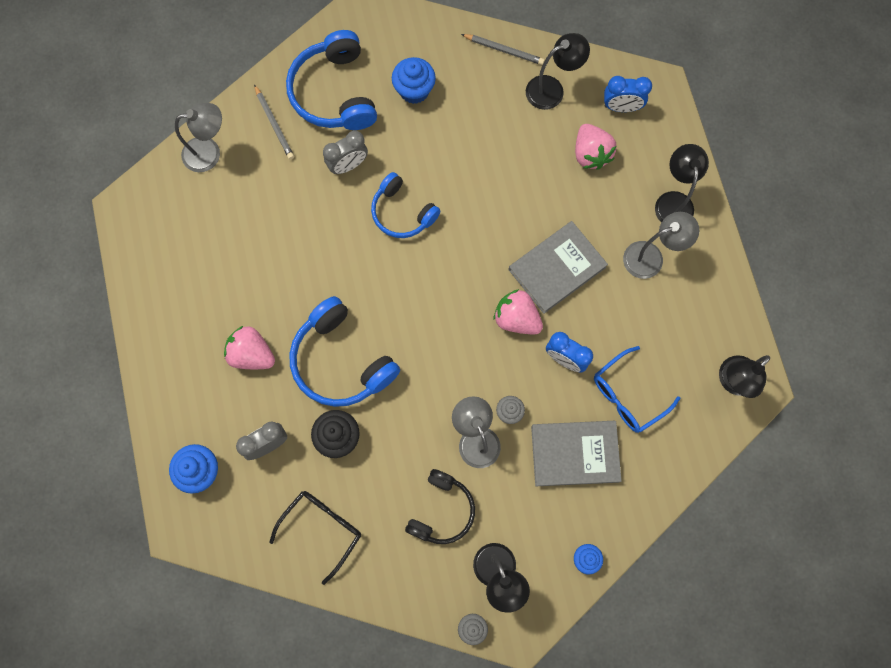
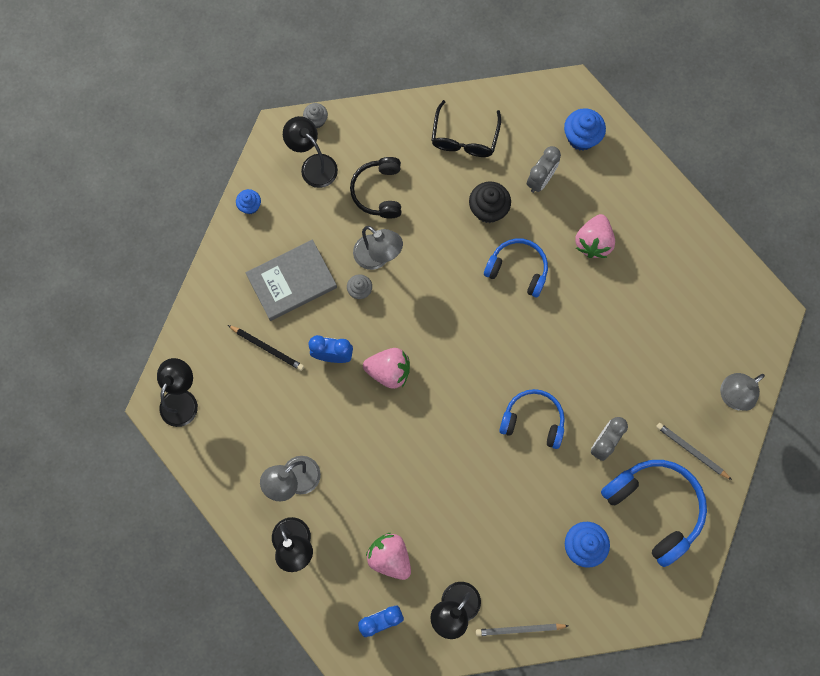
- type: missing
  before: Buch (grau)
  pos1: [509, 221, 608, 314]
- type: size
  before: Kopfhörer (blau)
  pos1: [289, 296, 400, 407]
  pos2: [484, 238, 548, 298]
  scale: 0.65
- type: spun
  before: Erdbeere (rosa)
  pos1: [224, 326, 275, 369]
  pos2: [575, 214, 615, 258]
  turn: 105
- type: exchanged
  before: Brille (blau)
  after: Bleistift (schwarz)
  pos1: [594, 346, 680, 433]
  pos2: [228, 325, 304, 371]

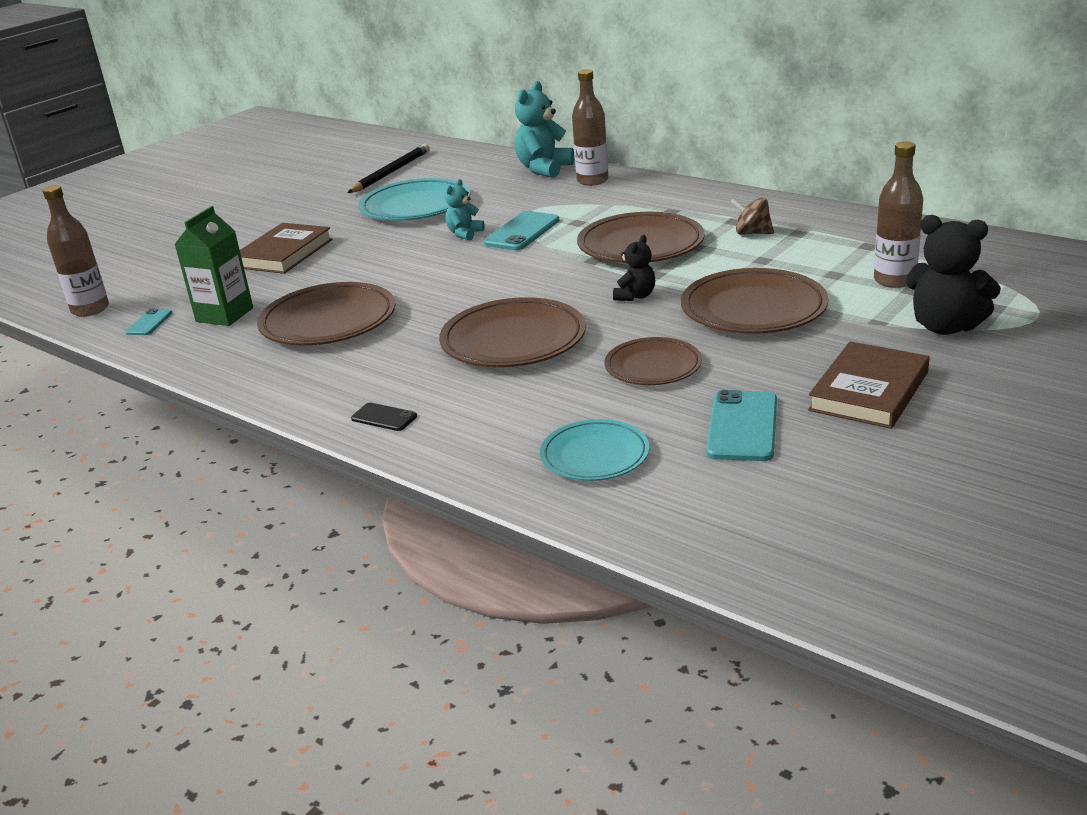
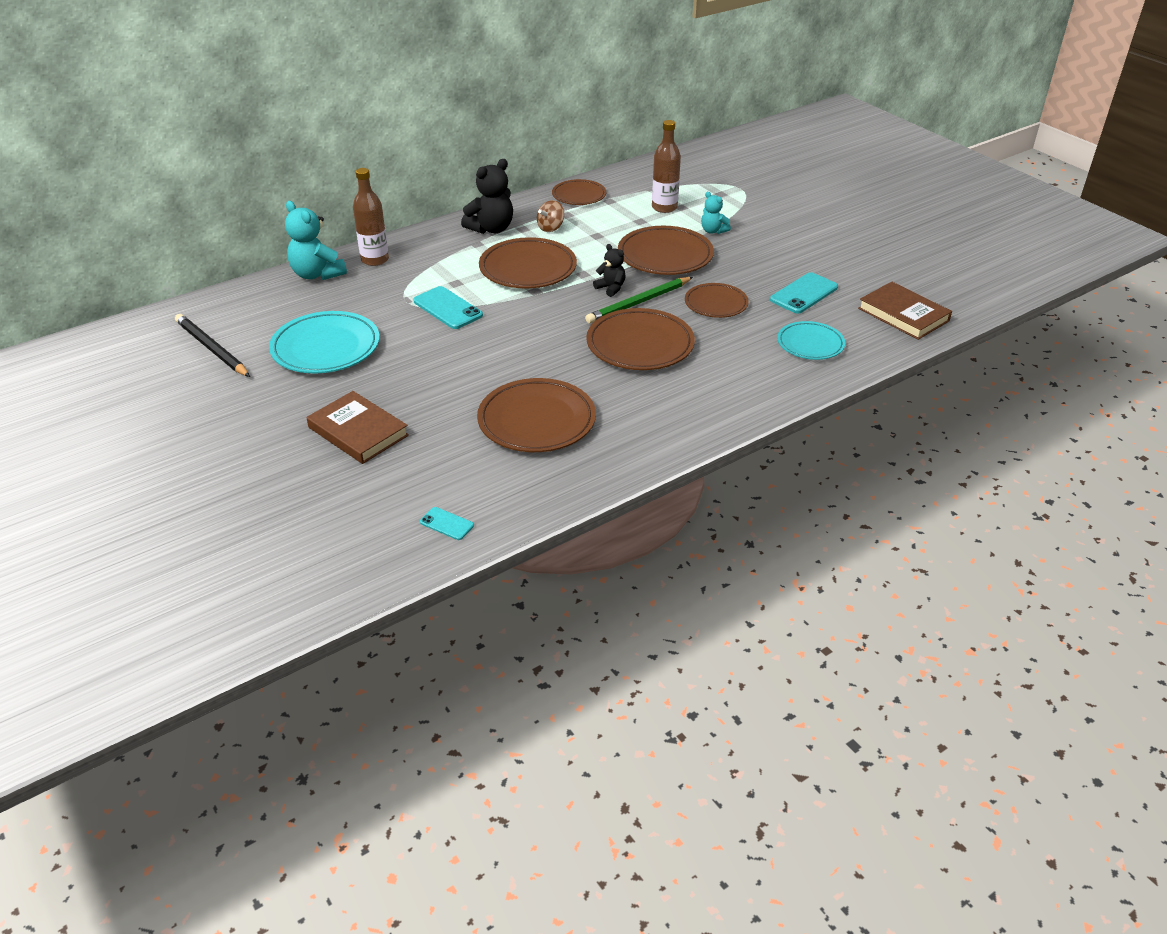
- type: relocated
  before: Teddybär (türkis)
  pos1: [445, 179, 485, 240]
  pos2: [701, 192, 731, 234]
- type: missing
  before: Flasche (braun)
  pos1: [43, 185, 109, 317]
- type: missing
  before: Getränkekarton (grün)
  pos1: [174, 206, 253, 326]
- type: relocated
  before: Teddybär (schwarz)
  pos1: [905, 215, 1001, 335]
  pos2: [461, 159, 513, 234]
- type: relocated
  before: Buch (braun)
  pos1: [808, 341, 930, 429]
  pos2: [858, 282, 952, 340]
- type: spun
  before: Handy (türkis)
  pos1: [706, 390, 777, 461]
  pos2: [770, 272, 838, 313]
  turn: -75
- type: missing
  before: Handy (schwarz)
  pos1: [351, 403, 417, 431]
- type: appeared
  after: Teller (braun)
  pos2: [552, 179, 606, 205]
- type: appeared
  after: Bleistift (grün)
  pos2: [585, 277, 693, 324]

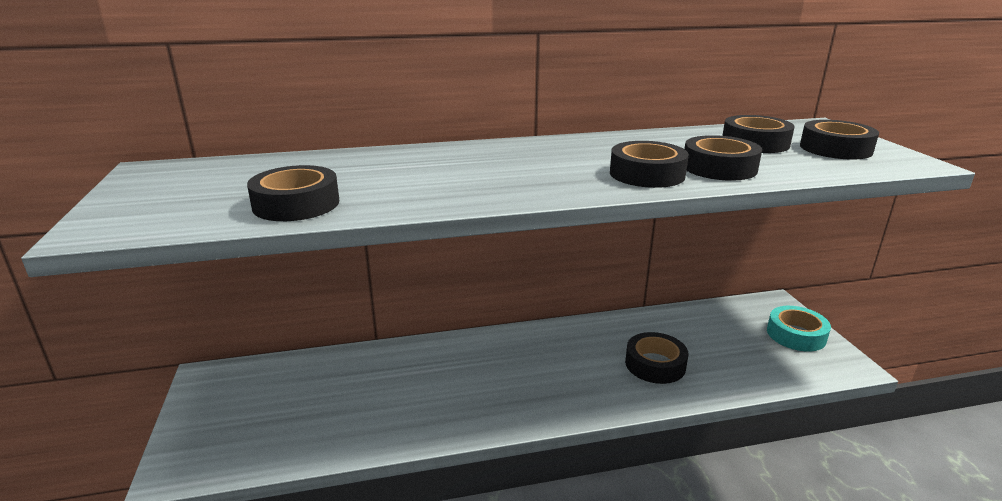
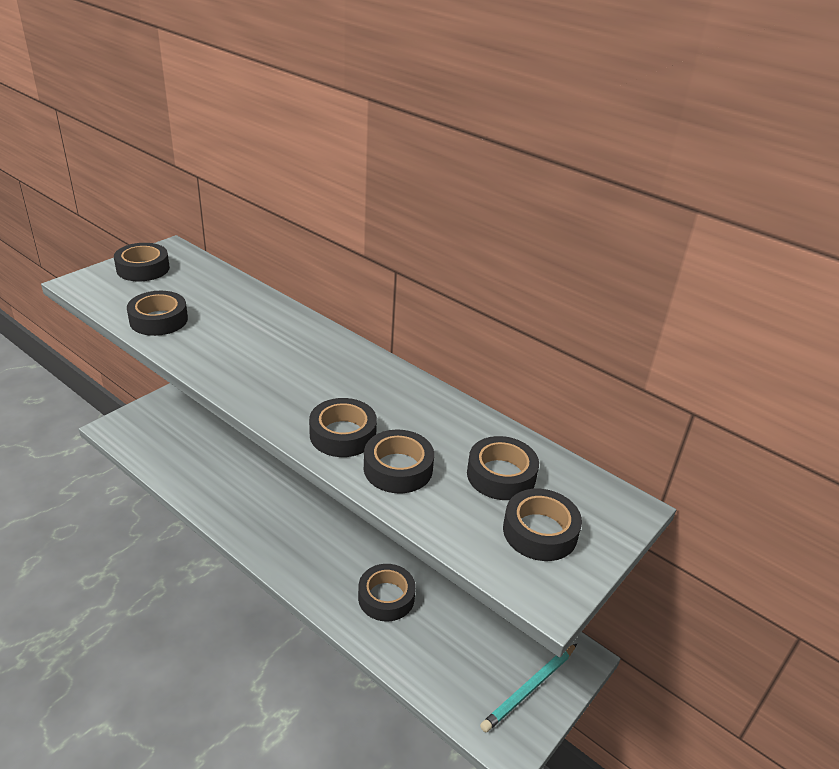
- type: exchanged
  before: Klebeband (türkis)
  after: Bleistift (türkis)
  pos1: [767, 306, 831, 352]
  pos2: [480, 644, 577, 732]
- type: appeared
  after: Klebeband (schwarz)
  pos2: [114, 243, 170, 281]

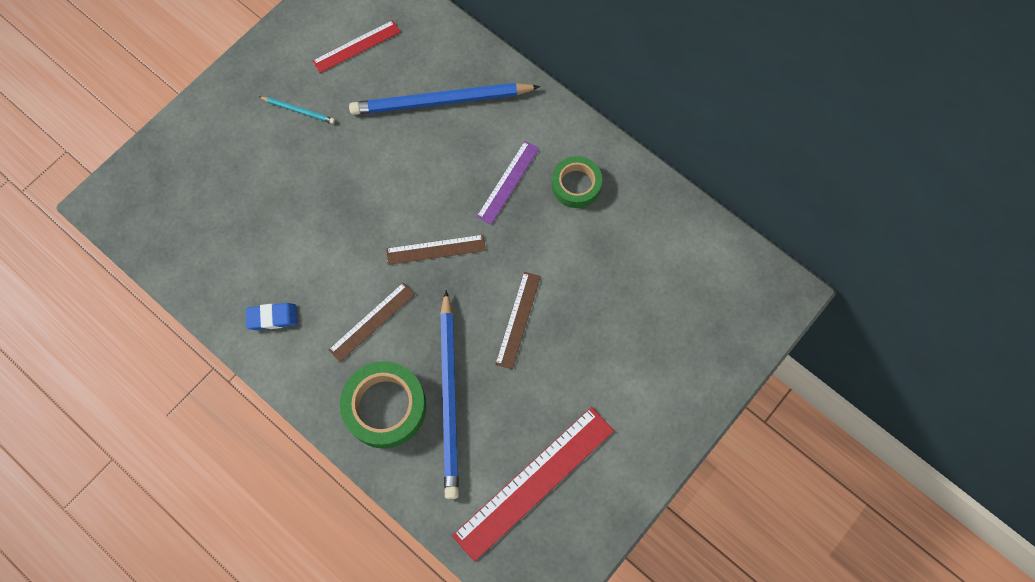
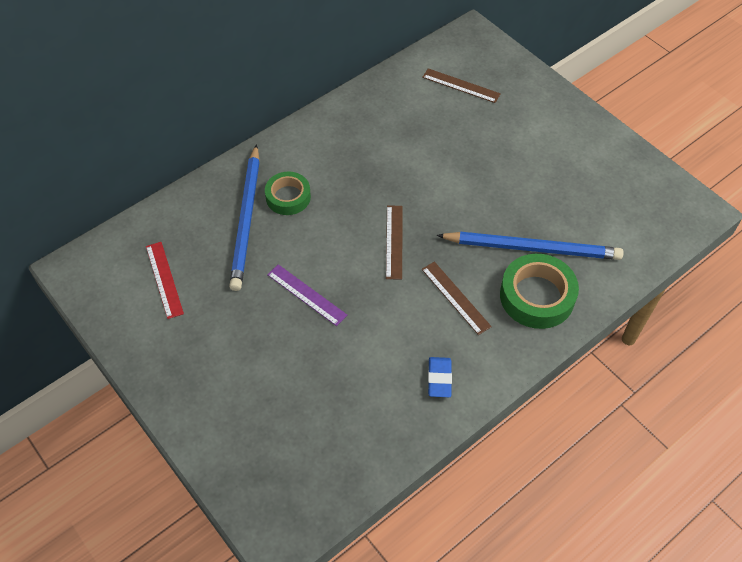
- type: missing
  before: Bleistift (türkis)
  pos1: [259, 97, 335, 124]
- type: relocated
  before: Lineal (lila)
  pos1: [476, 141, 539, 224]
  pos2: [267, 264, 347, 326]
- type: relocated
  before: Klebeband (grün)
  pos1: [552, 156, 602, 208]
  pos2: [265, 172, 311, 215]
- type: relocated
  before: Lineal (braun)
  pos1: [495, 272, 541, 369]
  pos2: [422, 68, 501, 103]
- type: missing
  before: Lineal (rot)
  pos1: [452, 407, 614, 562]

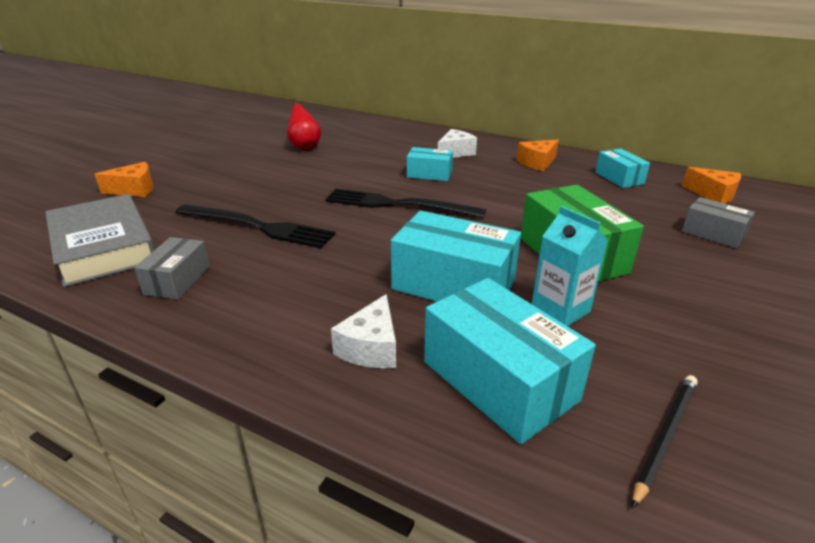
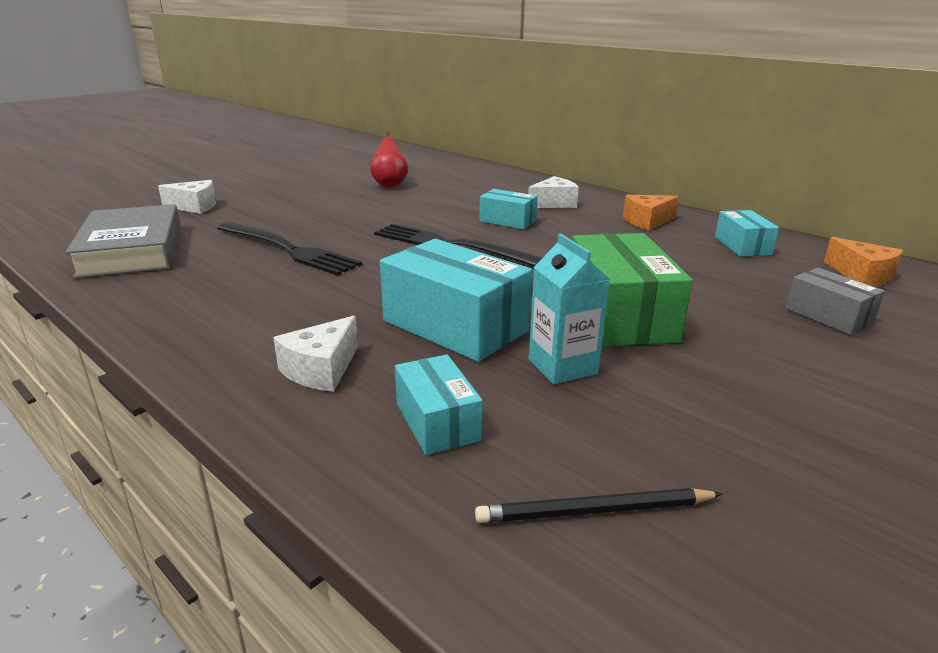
- type: colour
  before: Käse (orange)
  after: Käse (weiß)
  pos1: [95, 162, 154, 197]
  pos2: [158, 180, 216, 214]
- type: missing
  before: Schachtel (grau)
  pos1: [134, 237, 210, 300]
- type: size
  before: Schachtel (türkis)
  pos1: [424, 278, 596, 444]
  pos2: [395, 354, 483, 455]
  scale: 0.56
- type: spun
  before: Bleistift (schwarz)
  pos1: [632, 375, 698, 508]
  pos2: [475, 488, 722, 523]
  turn: -150

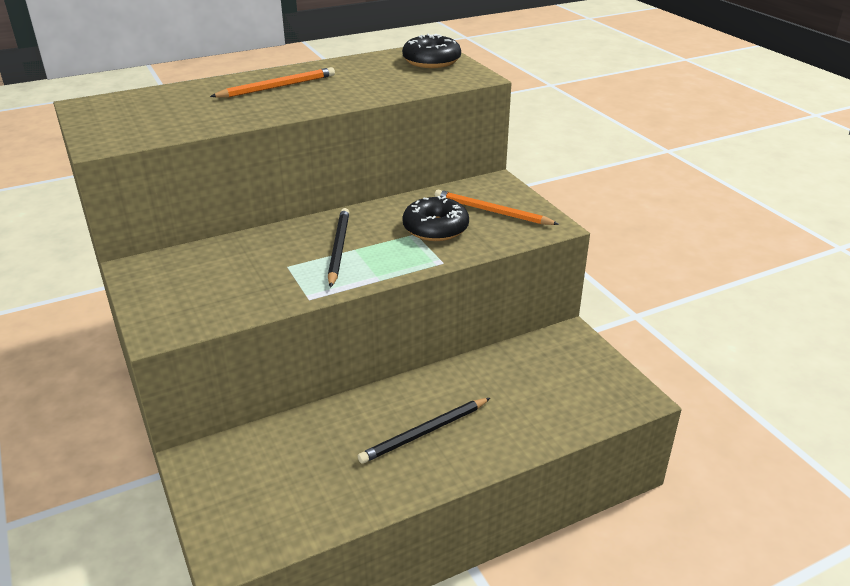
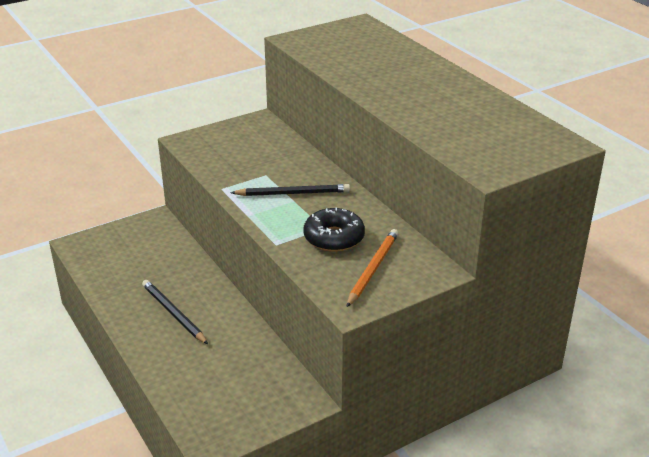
- type: missing
  before: Donut (schwarz)
  pos1: [402, 34, 461, 68]
- type: missing
  before: Bleistift (orange)
  pos1: [210, 67, 335, 97]

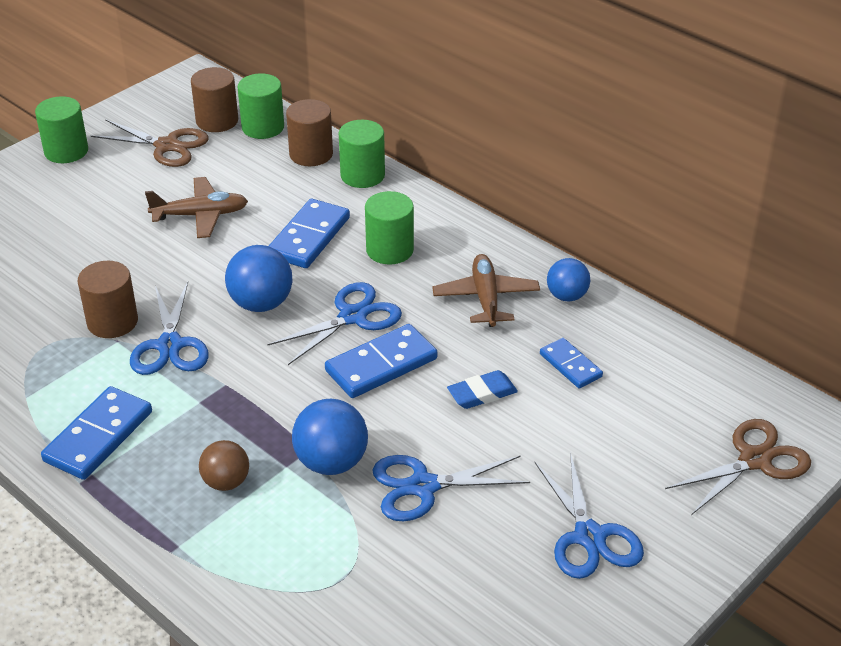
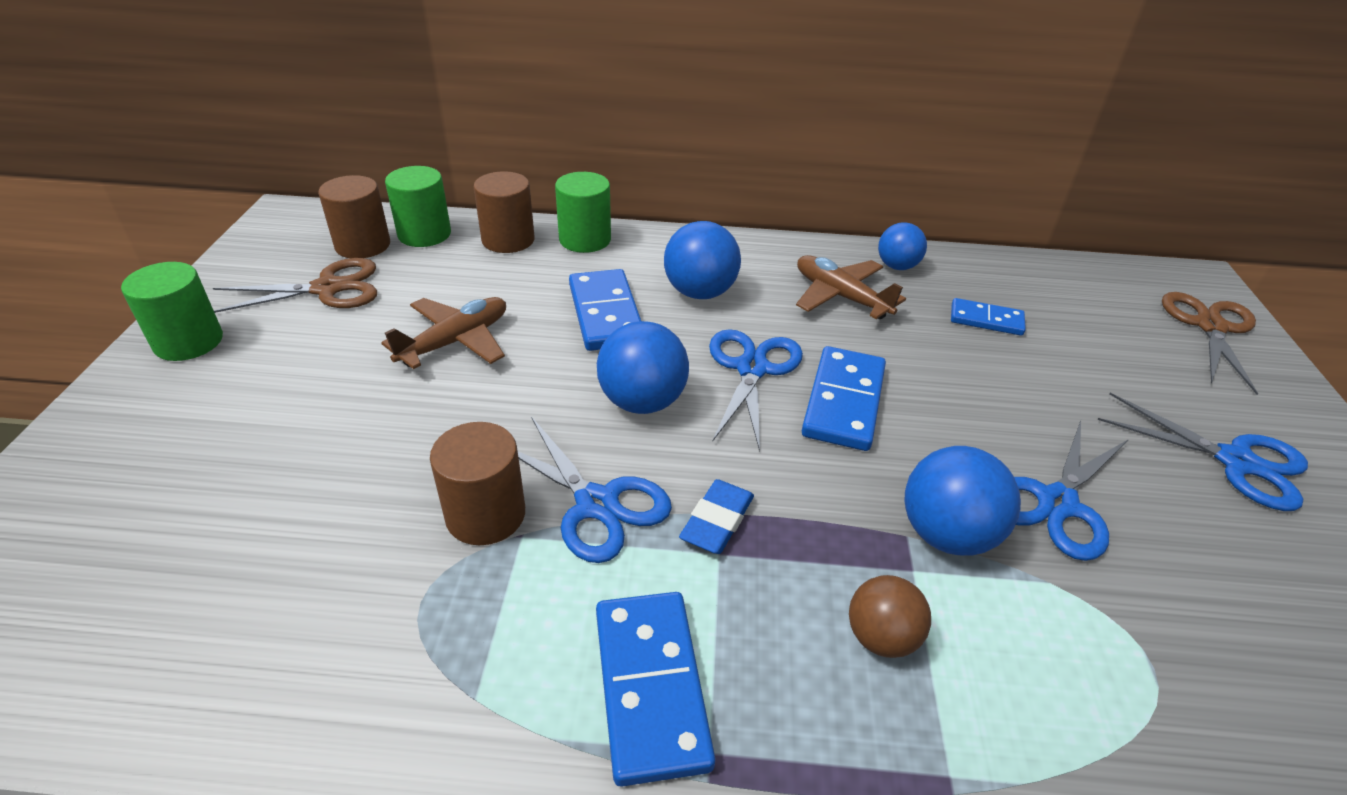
- type: exchanged
  before: Vollzylinder (grün)
  after: Ball (blau)
  pos1: [365, 191, 414, 265]
  pos2: [664, 221, 741, 299]
- type: relocated
  before: Radiergummi (blau)
  pos1: [447, 370, 518, 409]
  pos2: [679, 479, 754, 554]

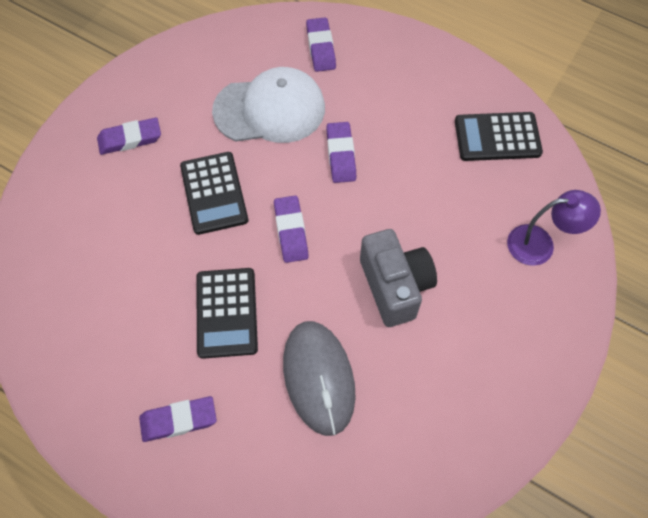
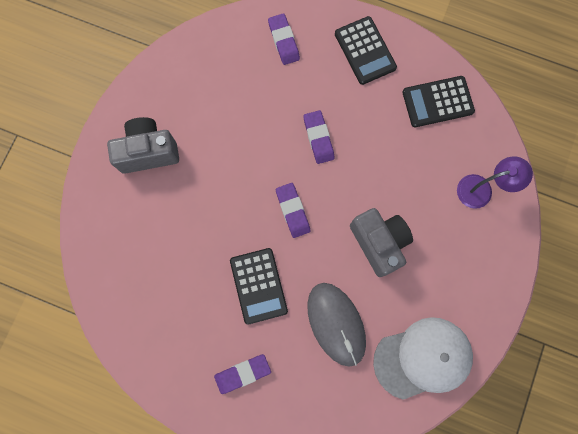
- type: relocated
  before: Kappe (weiß)
  pos1: [212, 67, 325, 143]
  pos2: [373, 317, 473, 400]
- type: exchanged
  before: Radiergummi (lila)
  after: Kamera (grau)
  pos1: [97, 118, 161, 155]
  pos2: [107, 117, 179, 174]
- type: relocated
  before: Taschenrechner (schwarz)
  pos1: [180, 152, 248, 235]
  pos2: [335, 16, 397, 85]

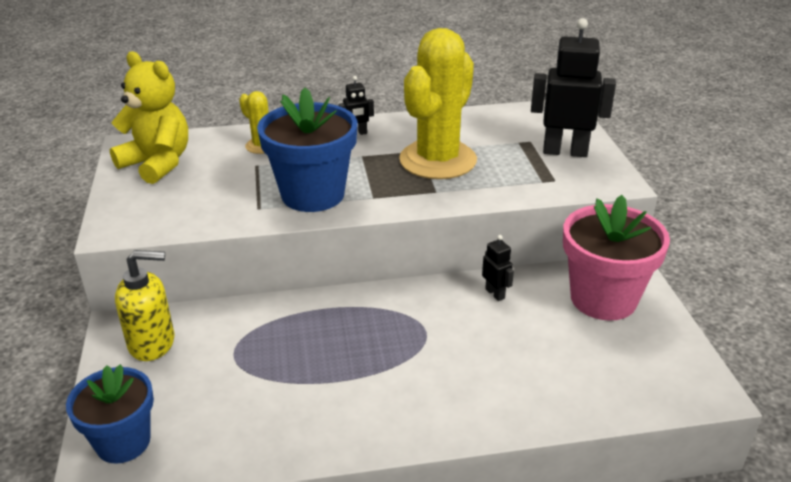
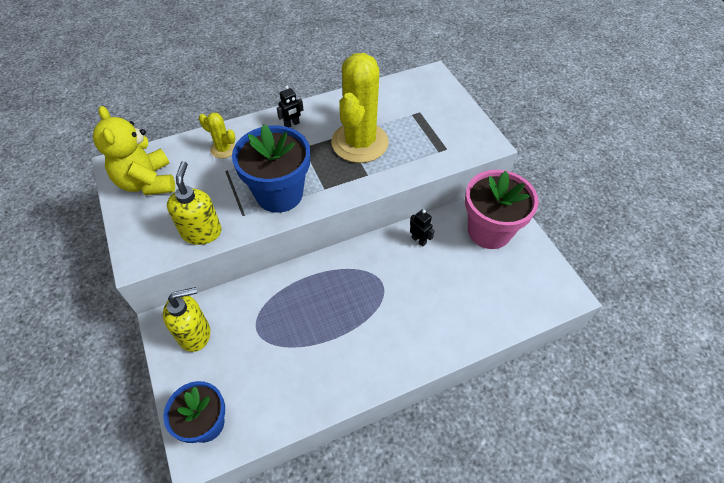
- type: missing
  before: Roboter (schwarz)
  pos1: [531, 18, 616, 157]
- type: spun
  before: Teddybär (gelb)
  pos1: [110, 51, 188, 184]
  pos2: [93, 106, 175, 195]
  turn: -135
- type: appeared
  after: Seifenspender (gelb)
  pos2: [167, 161, 221, 245]

